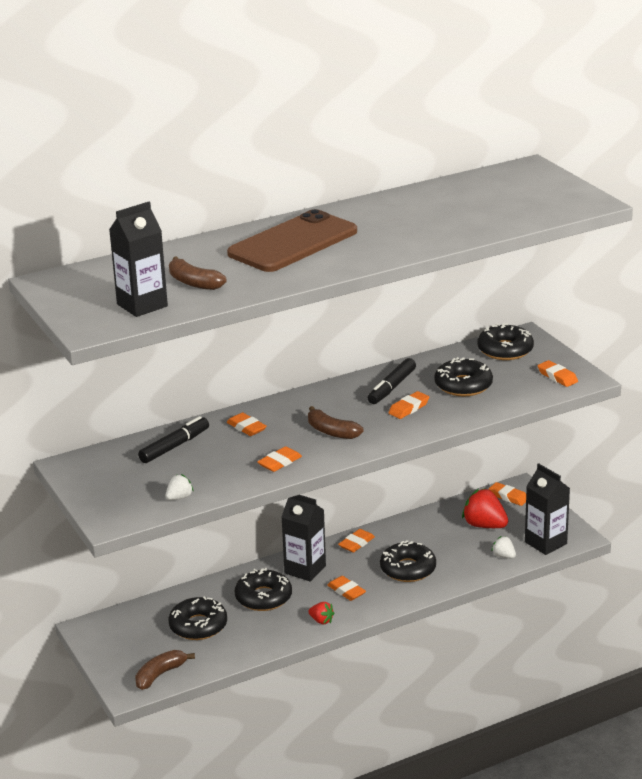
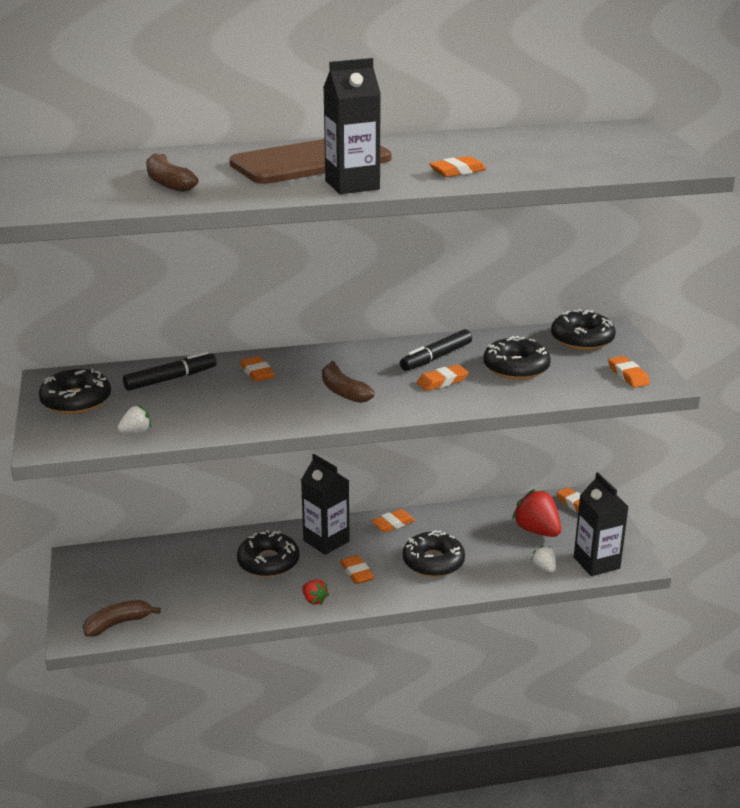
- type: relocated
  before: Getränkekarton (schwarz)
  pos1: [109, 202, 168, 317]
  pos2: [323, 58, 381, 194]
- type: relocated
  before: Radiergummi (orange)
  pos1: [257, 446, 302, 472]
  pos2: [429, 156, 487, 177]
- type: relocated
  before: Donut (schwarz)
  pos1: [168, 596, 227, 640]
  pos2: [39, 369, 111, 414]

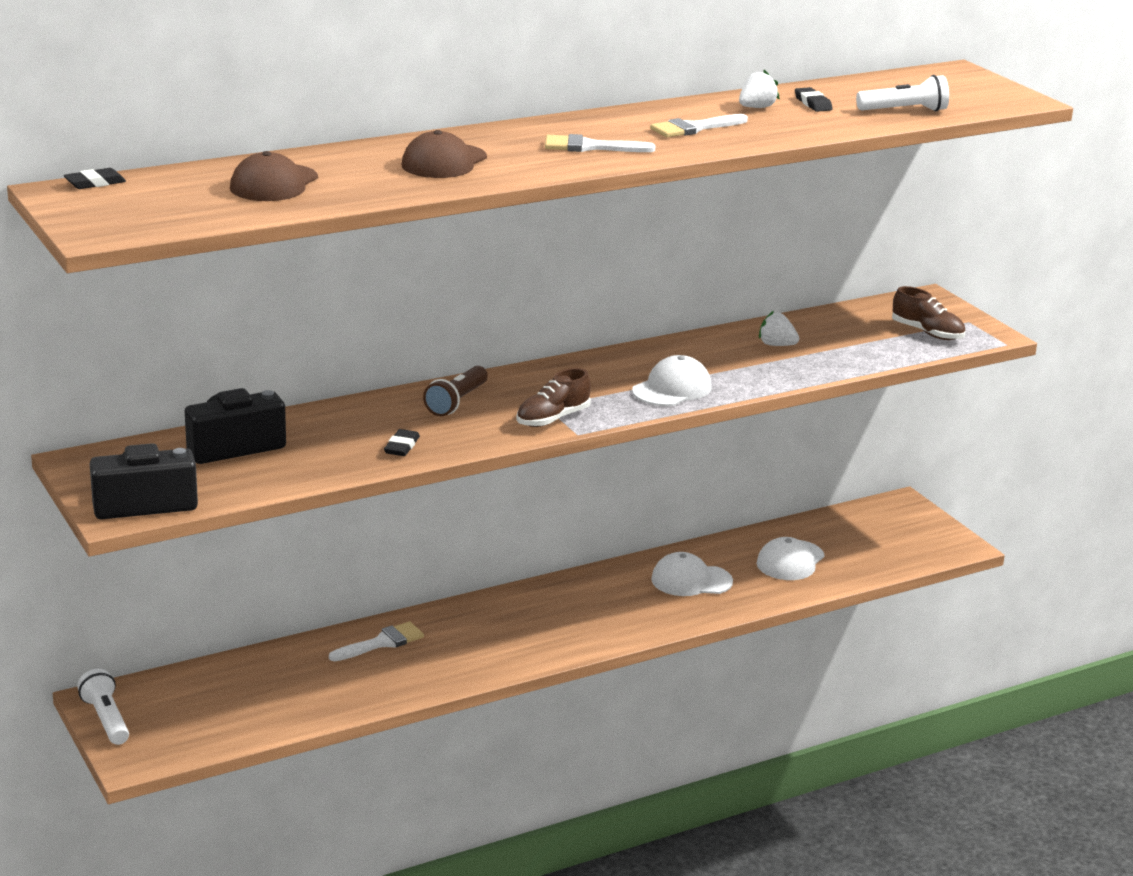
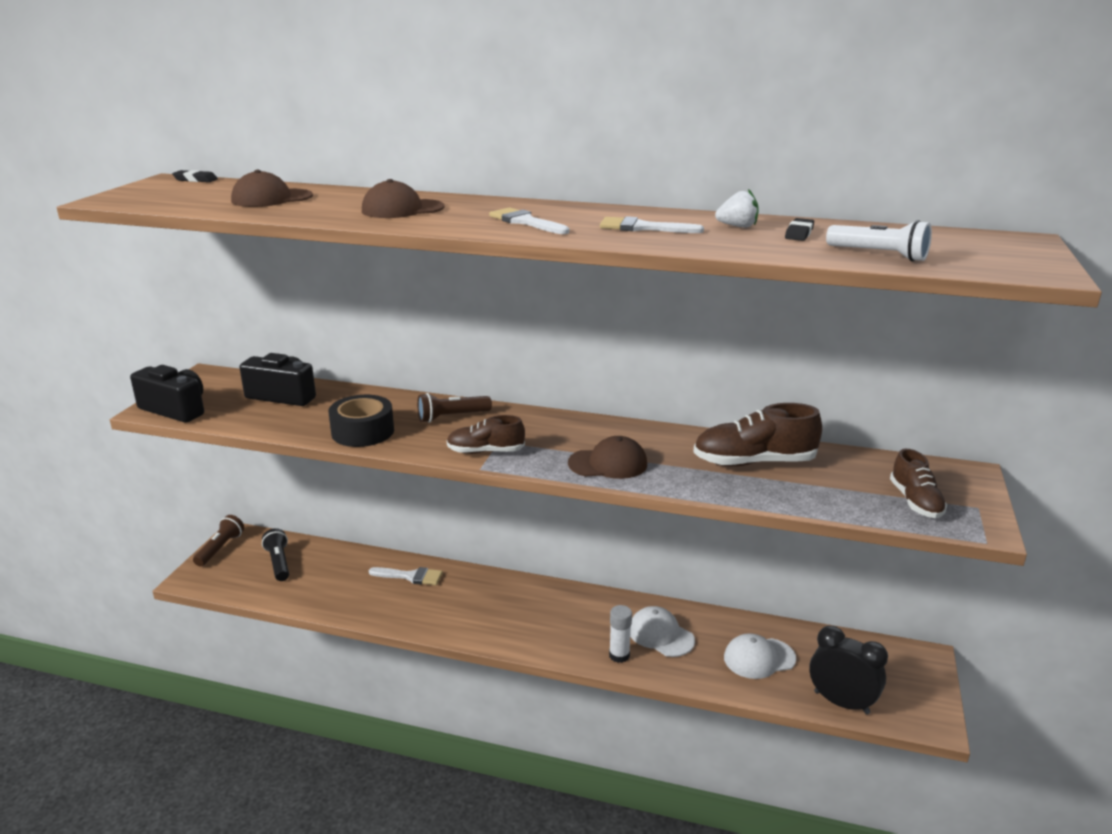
- type: exchanged
  before: Erdbeere (weiß)
  after: Schuh (braun)
  pos1: [759, 311, 799, 346]
  pos2: [693, 403, 822, 466]
- type: colour
  before: Kappe (weiß)
  after: Kappe (braun)
  pos1: [632, 355, 712, 406]
  pos2: [568, 436, 647, 479]
- type: exchanged
  before: Radiergummi (schwarz)
  after: Klebeband (schwarz)
  pos1: [384, 429, 420, 456]
  pos2: [328, 395, 394, 447]
- type: colour
  before: Taschenlampe (weiß)
  after: Taschenlampe (braun)
  pos1: [77, 669, 129, 745]
  pos2: [193, 515, 244, 566]
- type: appeared
  after: Taschenlampe (schwarz)
  pos2: [262, 528, 289, 581]
- type: appeared
  after: Klebestift (weiß)
  pos2: [609, 605, 632, 663]
- type: appeared
  after: Wecker (schwarz)
  pos2: [809, 626, 888, 715]

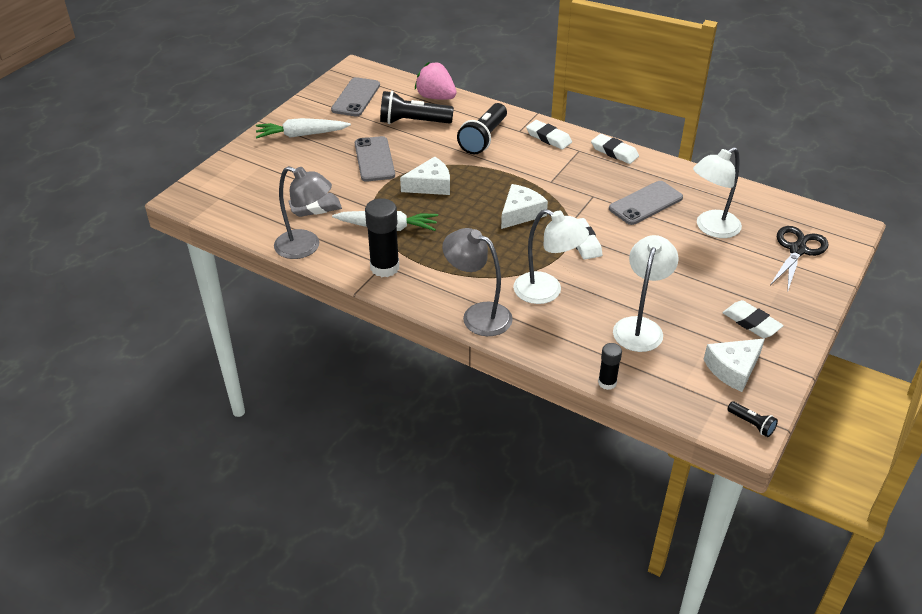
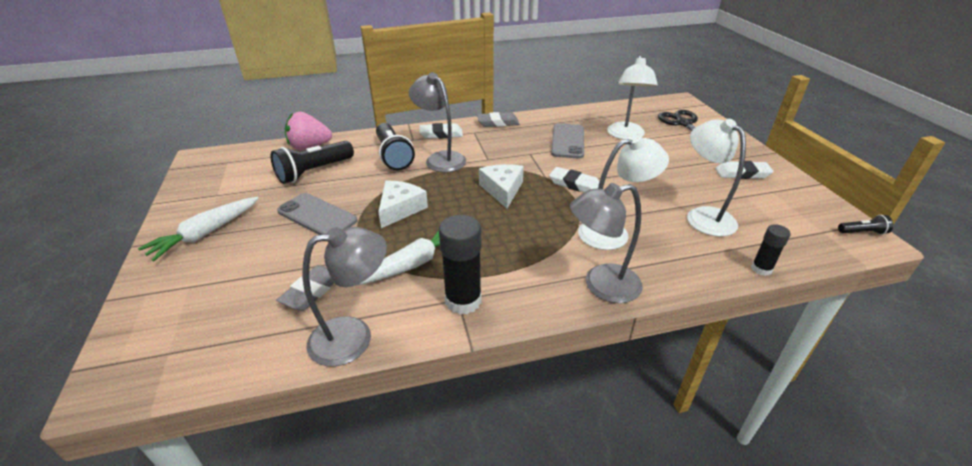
- type: missing
  before: Handy (grau)
  pos1: [331, 77, 380, 117]
- type: colour
  before: Radiergummi (weiß)
  after: Radiergummi (grau)
  pos1: [591, 134, 639, 164]
  pos2: [477, 112, 519, 127]
- type: missing
  before: Käse (weiß)
  pos1: [703, 338, 765, 392]
- type: appeared
  after: Lampe (grau)
  pos2: [409, 72, 466, 172]

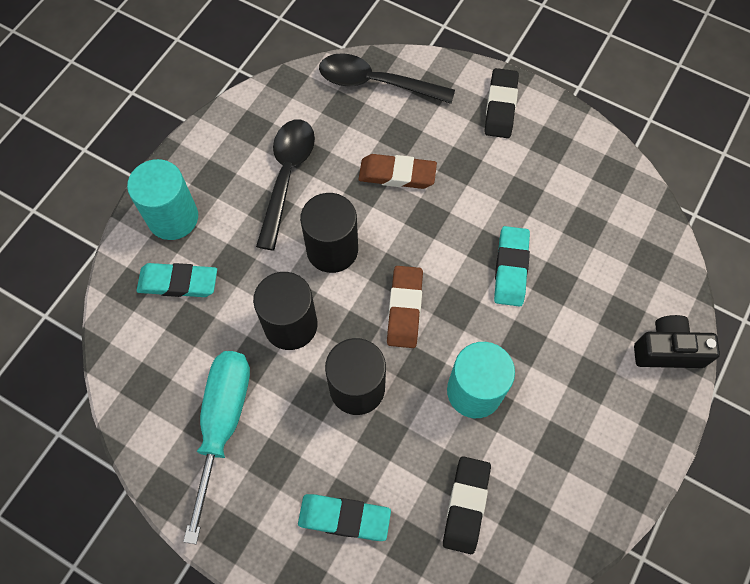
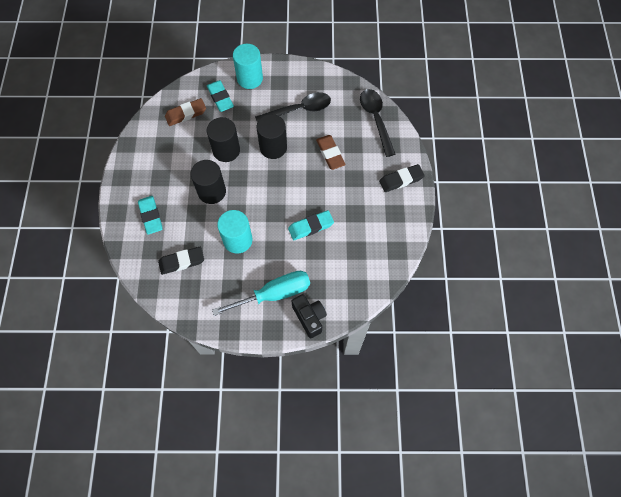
- type: relocated
  before: Radiergummi (braun)
  pos1: [387, 266, 423, 348]
  pos2: [165, 98, 206, 126]
- type: relocated
  before: Schraubenzieher (türkis)
  pos1: [183, 351, 250, 544]
  pos2: [212, 271, 310, 316]

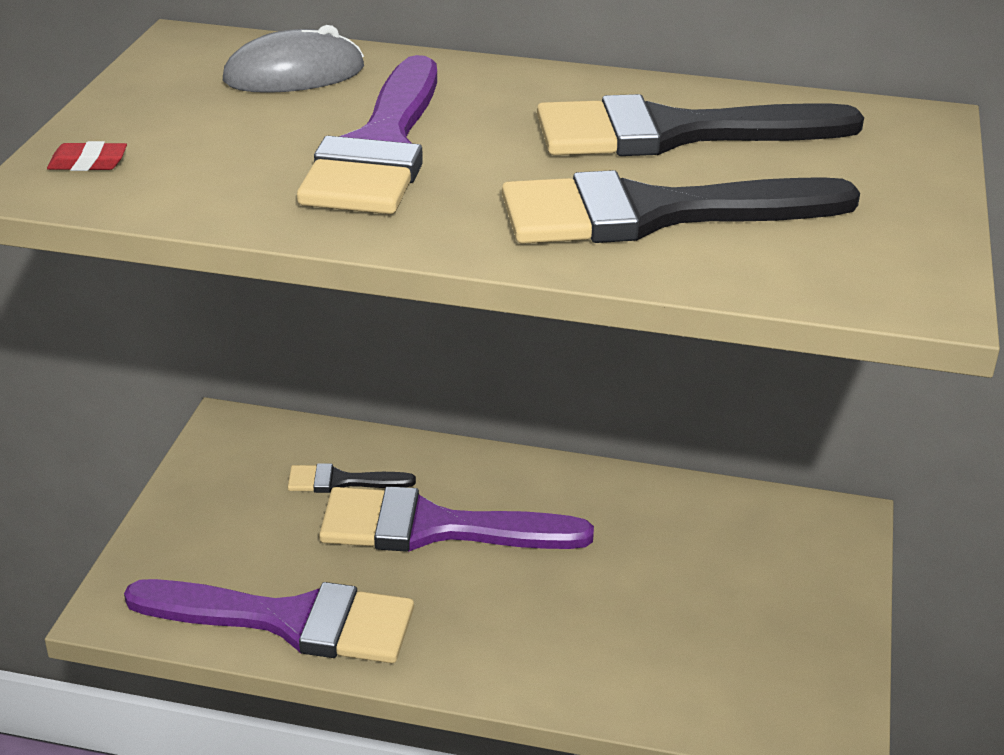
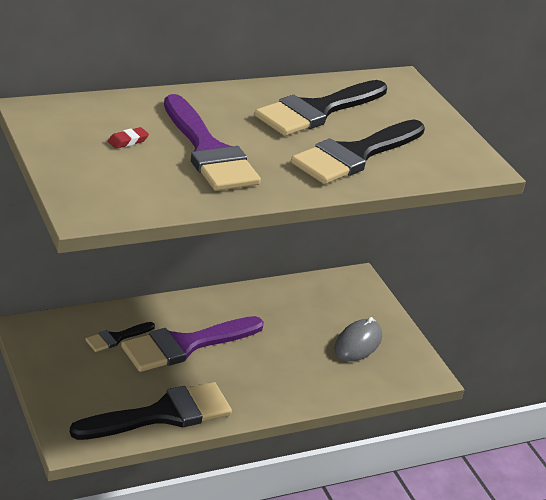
- type: relocated
  before: Computermaus (grau)
  pos1: [223, 25, 364, 93]
  pos2: [334, 317, 382, 362]
- type: relocated
  before: Radiergummi (rot)
  pos1: [47, 141, 127, 171]
  pos2: [108, 127, 149, 149]
- type: colour
  before: Pinsel (lila)
  after: Pinsel (schwarz)
  pos1: [124, 579, 414, 663]
  pos2: [70, 382, 232, 440]

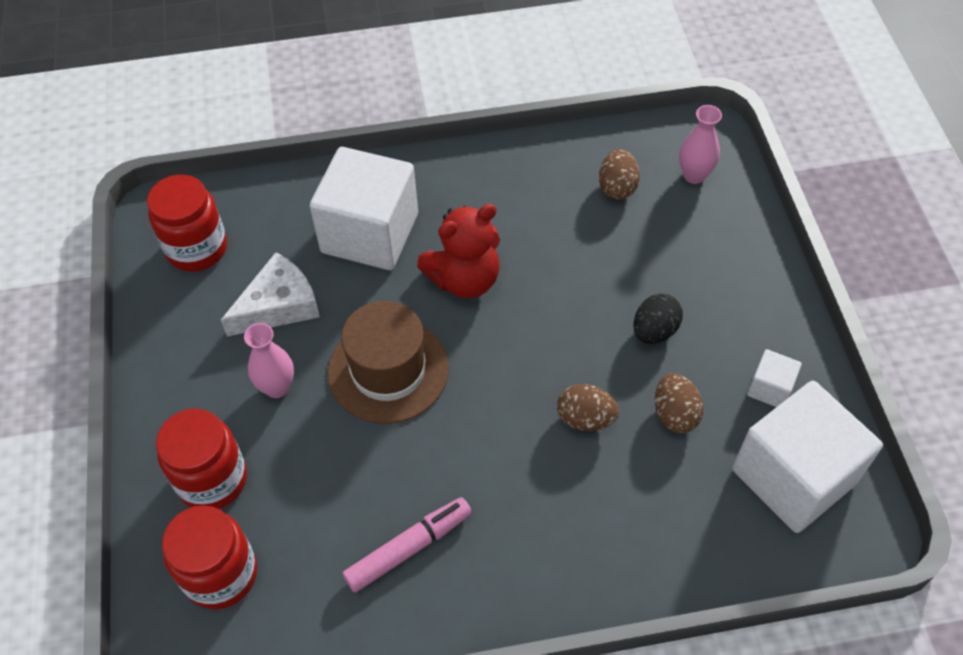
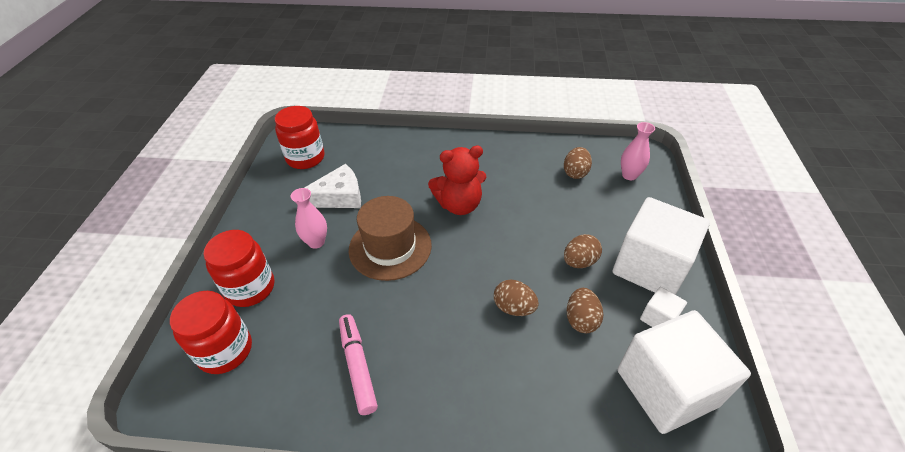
- type: relocated
  before: Kubus (weiß)
  pos1: [310, 147, 418, 270]
  pos2: [613, 197, 710, 295]
- type: colour
  before: Ei (schwarz)
  after: Ei (braun)
  pos1: [634, 293, 683, 344]
  pos2: [564, 234, 602, 268]
- type: spun
  before: Filzstift (rosa)
  pos1: [343, 497, 472, 593]
  pos2: [339, 314, 378, 415]
  turn: -90

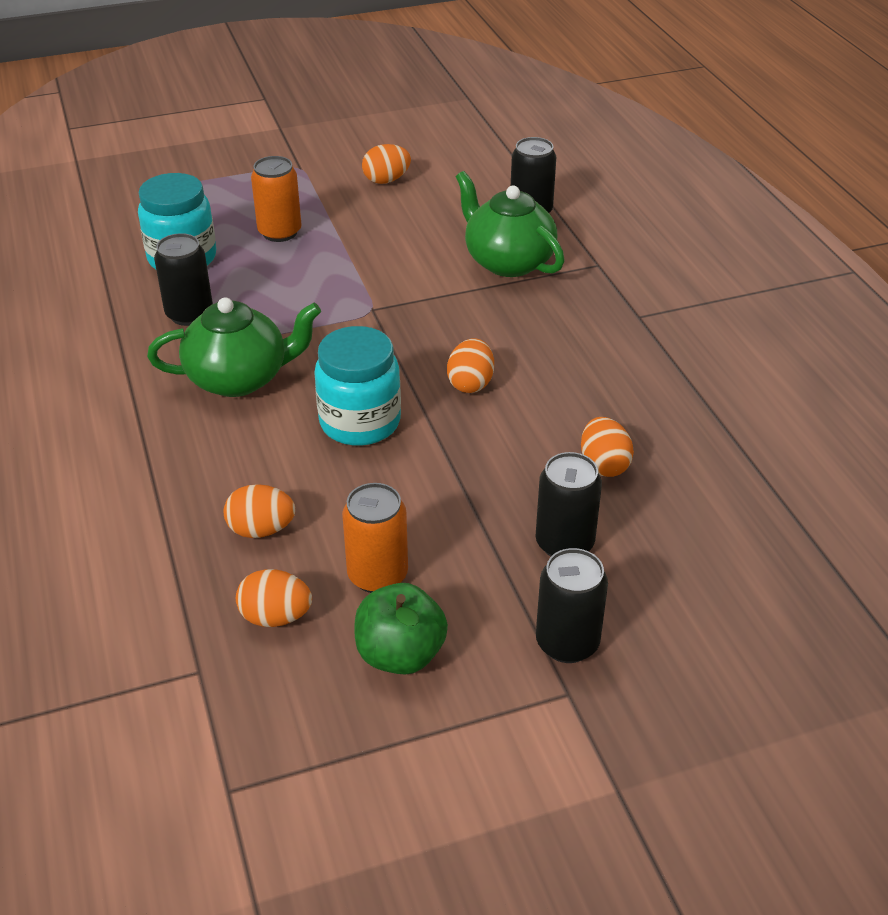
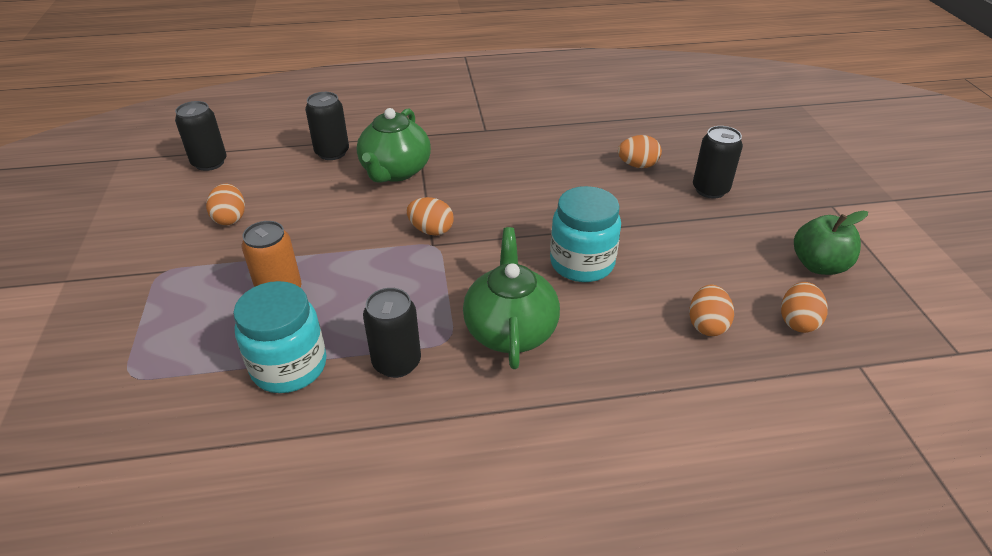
- type: spun
  before: Teekanne (grün)
  pos1: [456, 171, 565, 277]
  pos2: [357, 108, 431, 183]
  turn: -45
- type: relocated
  before: Ei (orange)
  pos1: [447, 338, 494, 393]
  pos2: [407, 197, 454, 236]
- type: missing
  before: Dose (orange)
  pos1: [342, 483, 408, 593]
- type: relocated
  before: Dose (schwarz)
  pos1: [536, 548, 608, 663]
  pos2: [175, 101, 227, 171]

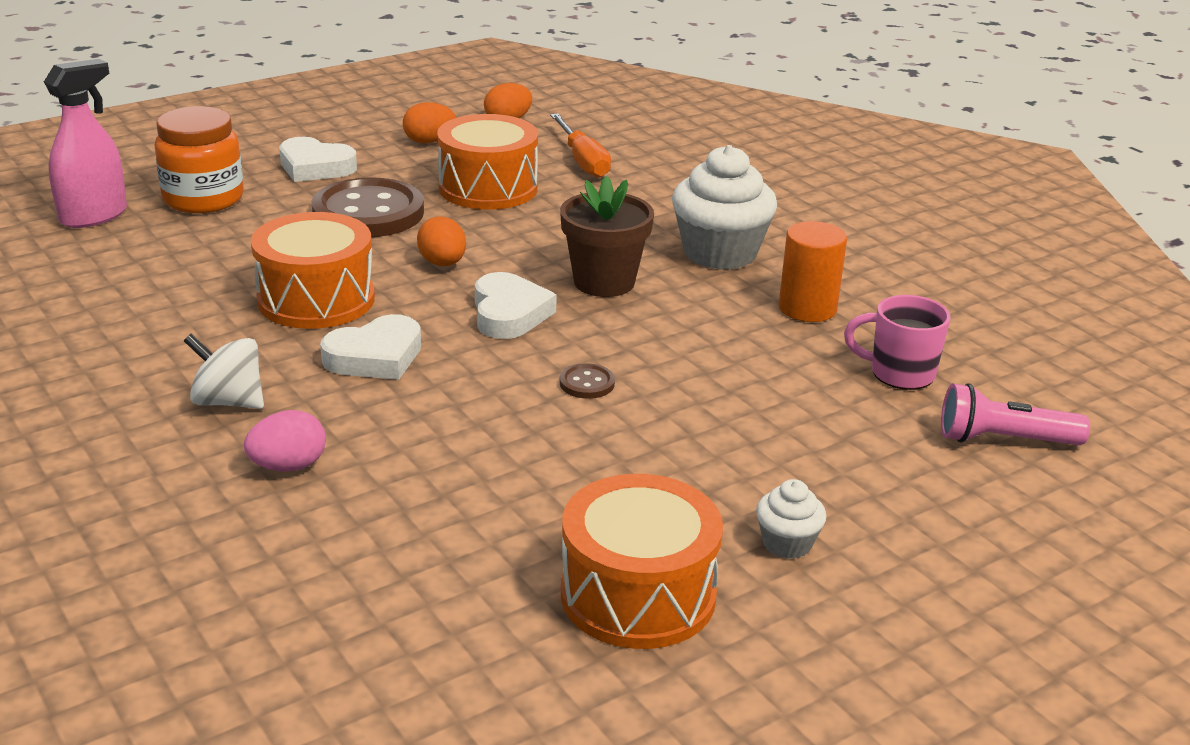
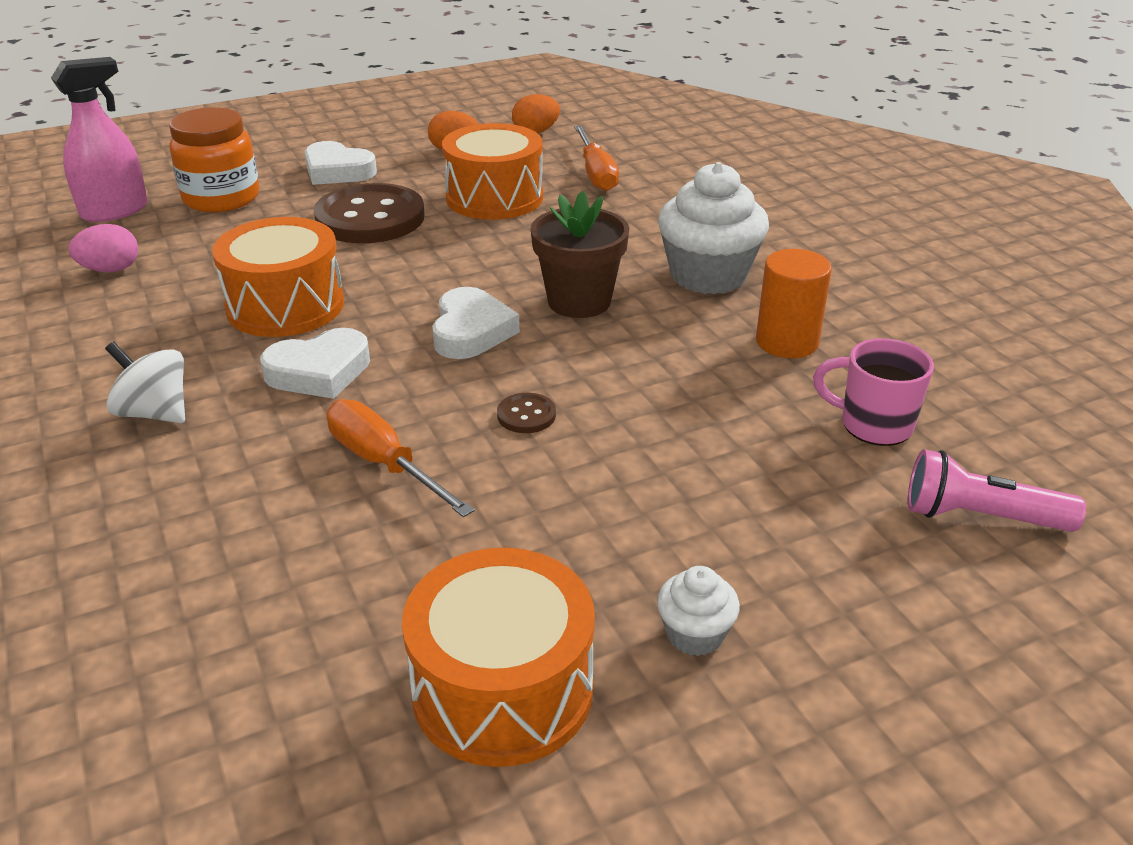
- type: missing
  before: Ei (orange)
  pos1: [417, 217, 466, 266]
- type: relocated
  before: Ei (rosa)
  pos1: [244, 410, 326, 472]
  pos2: [68, 224, 138, 272]
- type: appeared
  after: Schraubenzieher (orange)
  pos2: [326, 399, 475, 517]

